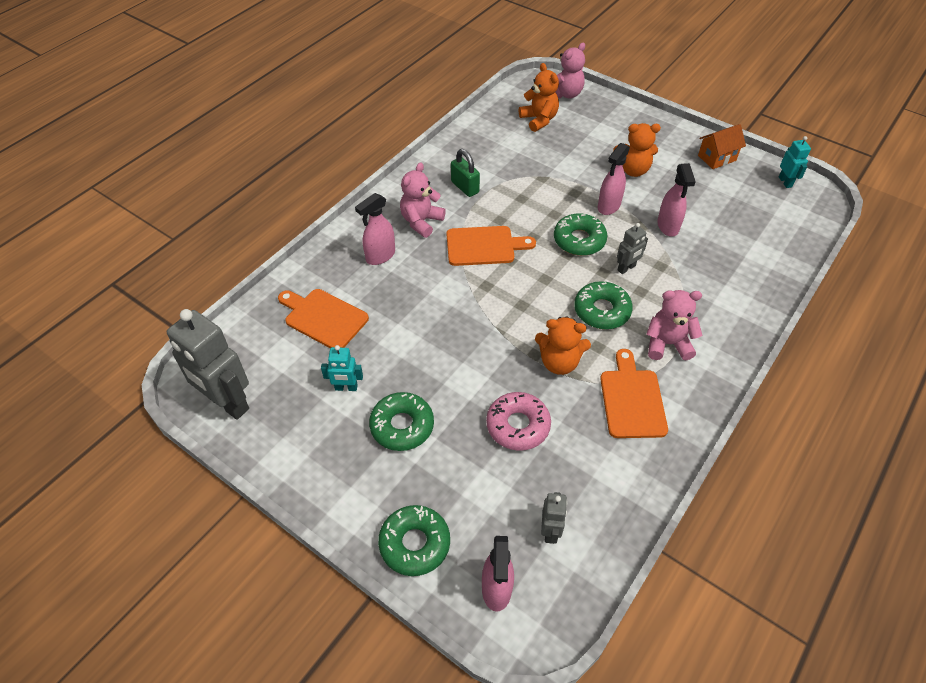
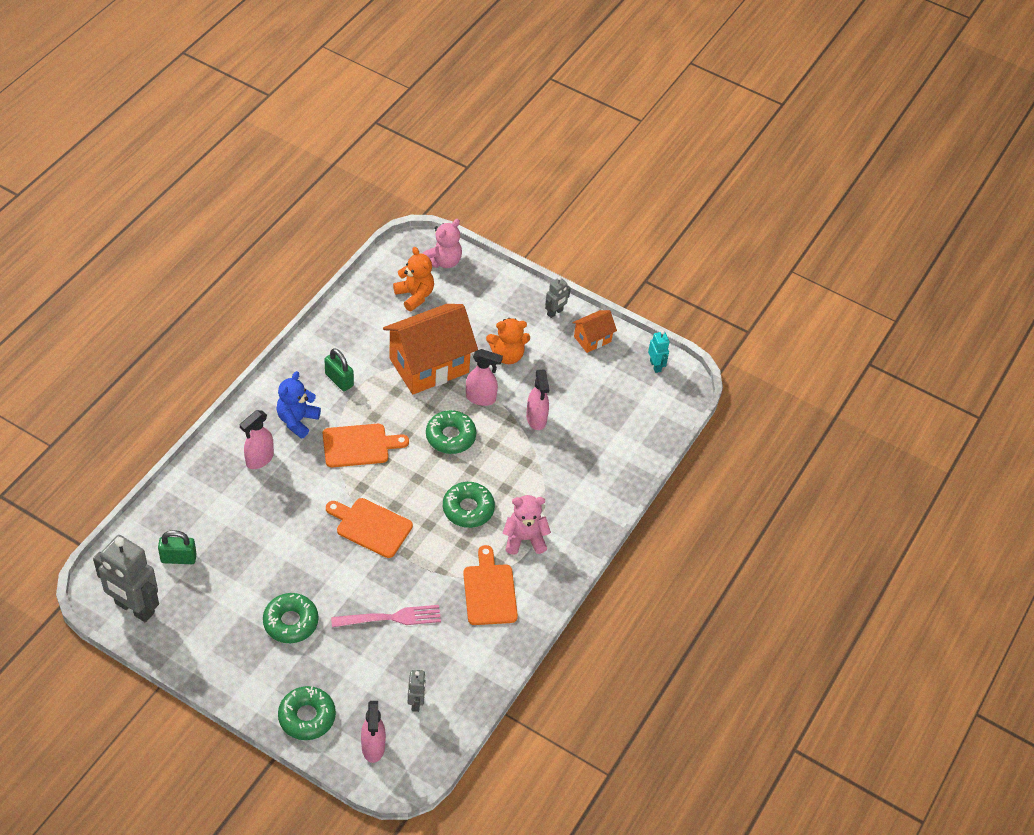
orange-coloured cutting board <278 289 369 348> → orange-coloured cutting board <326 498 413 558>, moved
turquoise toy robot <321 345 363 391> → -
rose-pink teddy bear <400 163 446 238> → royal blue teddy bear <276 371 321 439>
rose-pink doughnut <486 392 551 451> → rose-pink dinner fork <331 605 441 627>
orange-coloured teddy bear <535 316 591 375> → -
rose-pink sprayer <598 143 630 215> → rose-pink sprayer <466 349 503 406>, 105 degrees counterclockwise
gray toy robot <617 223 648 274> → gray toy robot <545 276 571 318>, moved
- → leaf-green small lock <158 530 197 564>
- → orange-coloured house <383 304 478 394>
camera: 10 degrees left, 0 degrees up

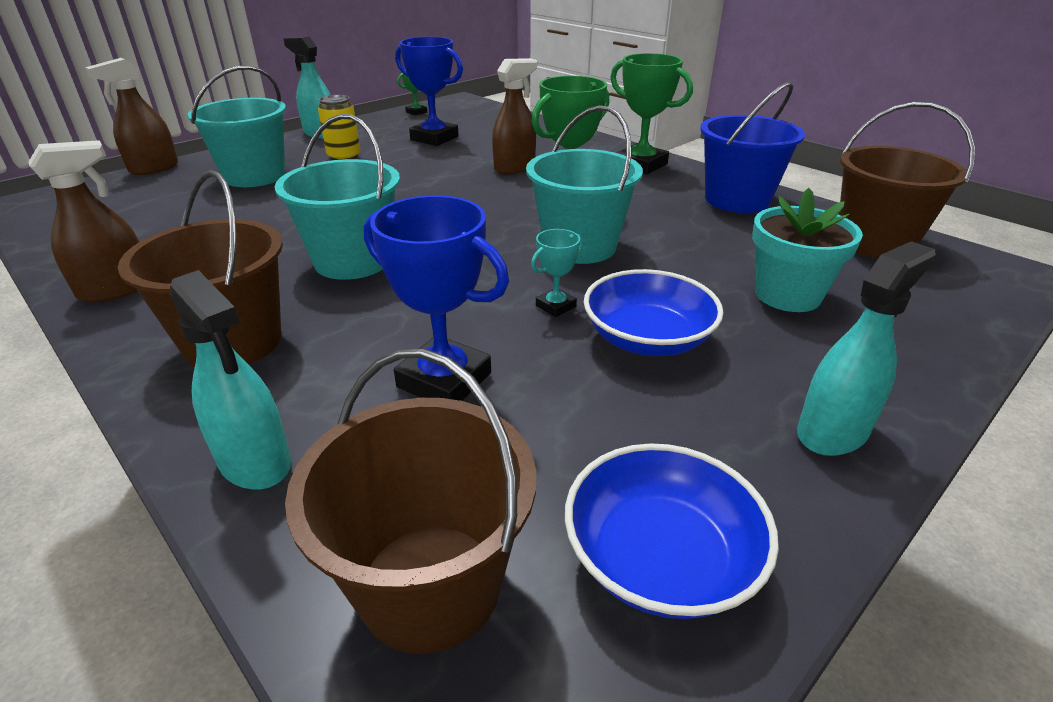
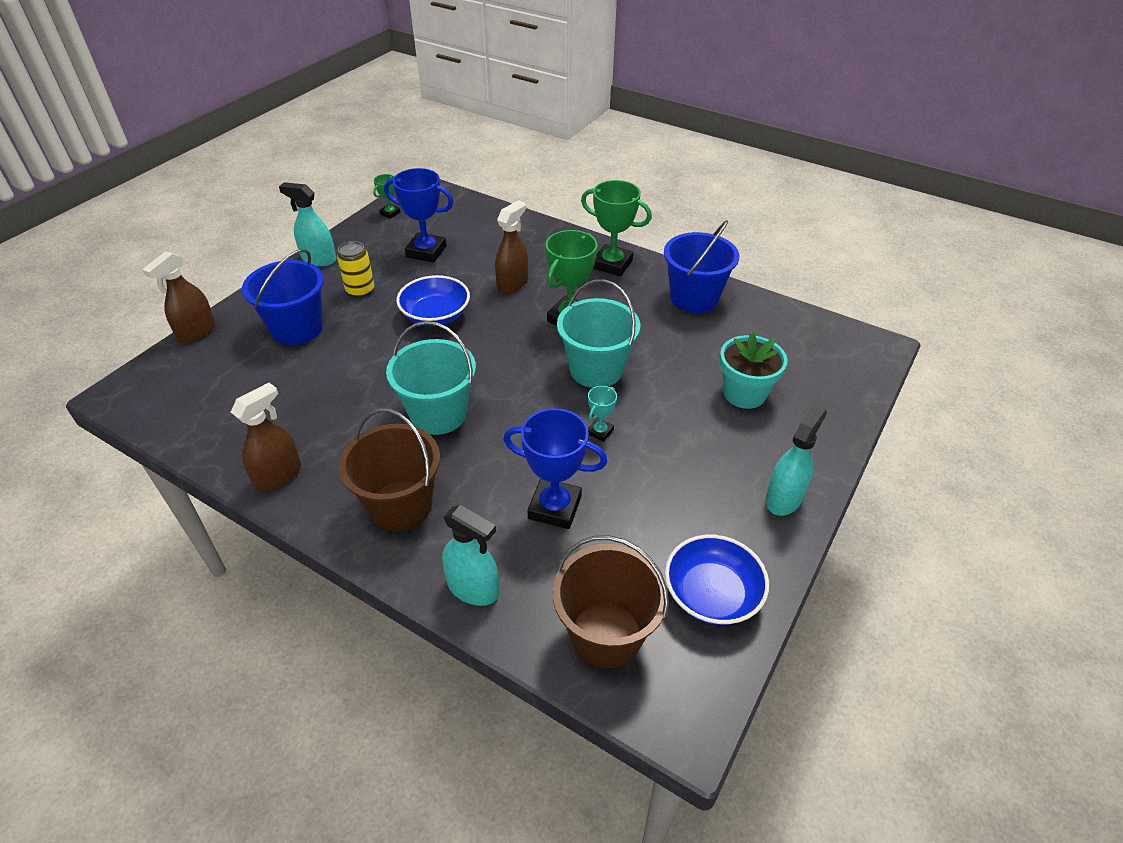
turquoise bucket <188 65 286 187> → royal blue bucket <242 249 324 345>
royal blue deep dish <584 269 723 356> → royal blue deep dish <396 275 470 326>, moved
russet bucket <839 102 975 258> → -
camera: 15 degrees left, 10 degrees up

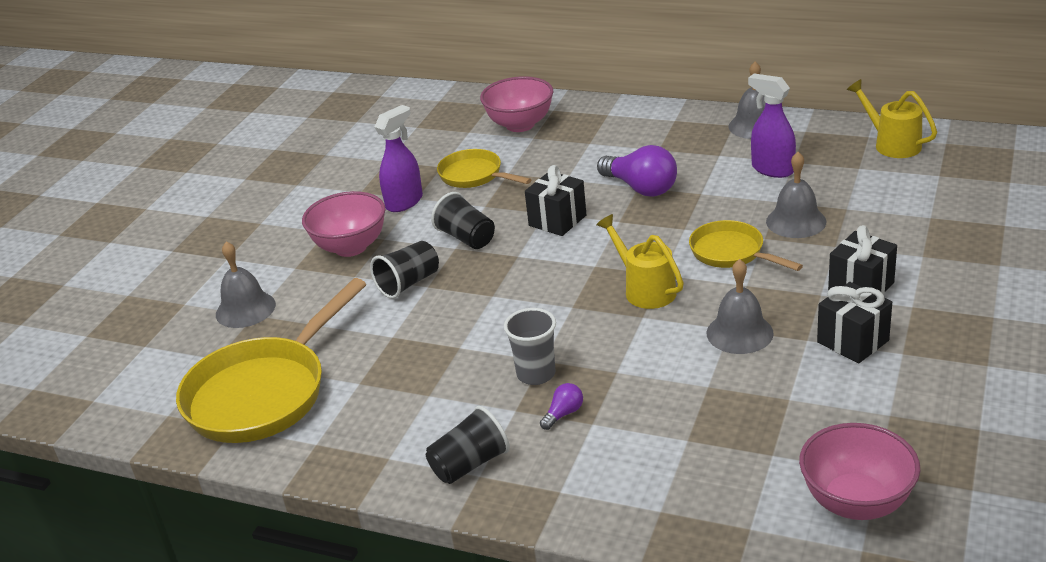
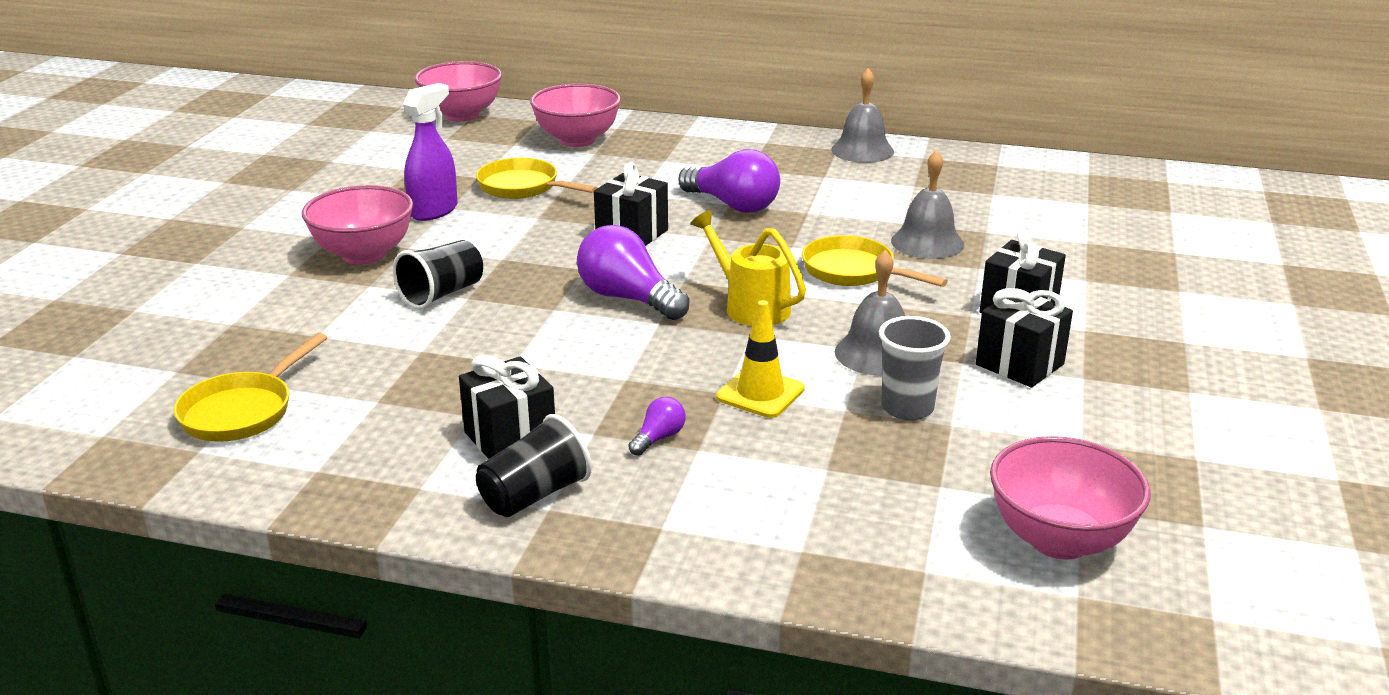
yellow pan <176 278 366 443> → yellow pan <174 333 327 442>, x0.56
gray hand bell <216 241 276 328> → -
black cup <431 192 495 249> → -
gray cup <504 308 556 385> → gray cup <879 316 951 420>, moved
royal purple sprayer <748 73 796 178> → -
yellow watering can <847 79 937 158> → -
- → rose-pink deep dish <415 61 502 122>
- → black present <459 355 555 459>
- → royal purple light bulb <577 225 690 320>
- → yellow road cone <716 300 805 418>
camera: 10 degrees left, 5 degrees down

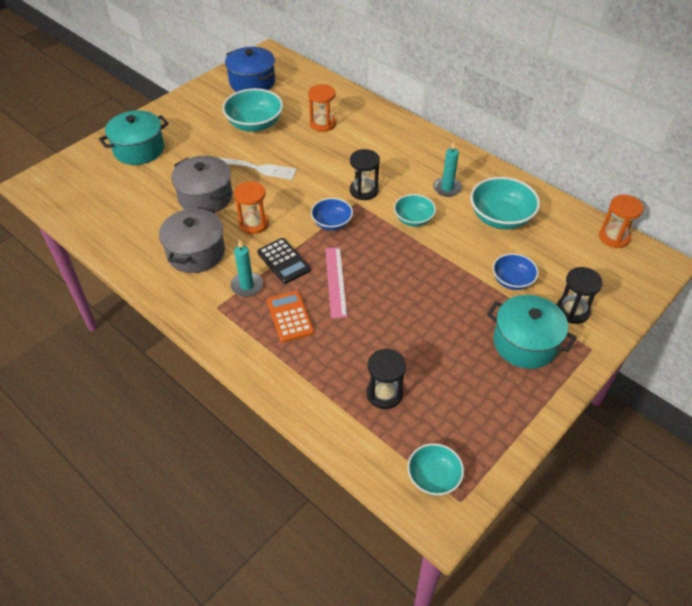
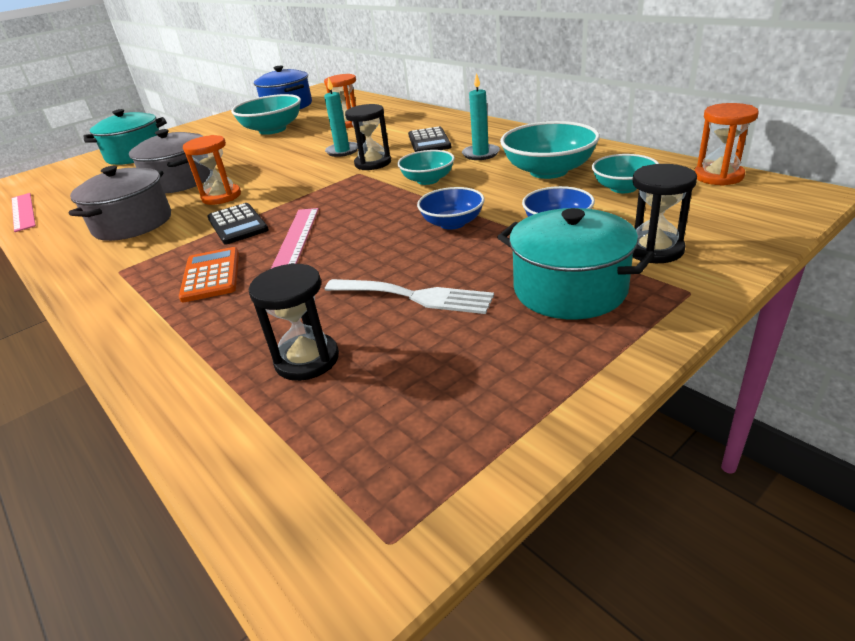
white dinner fork <217 157 297 180> → white dinner fork <325 279 494 314>, moved
turquoise candle <230 239 263 297> → turquoise candle <324 77 358 157>, moved
royal blue deep dish <311 198 353 230> → royal blue deep dish <417 187 485 230>, moved
turquoise deep dish <407 443 464 496> → turquoise deep dish <592 154 659 193>, moved
- → rose-pink ruler <12 193 36 232>
- → black adding machine <408 126 451 152>
camera: 10 degrees right, 15 degrees down

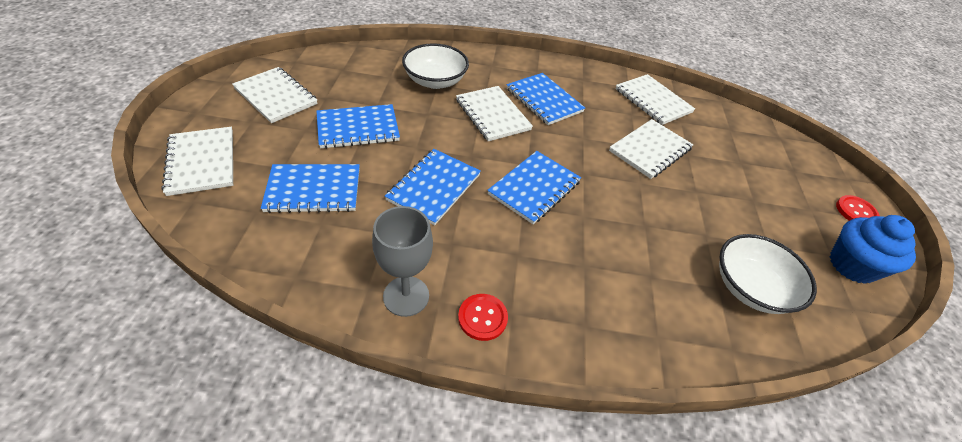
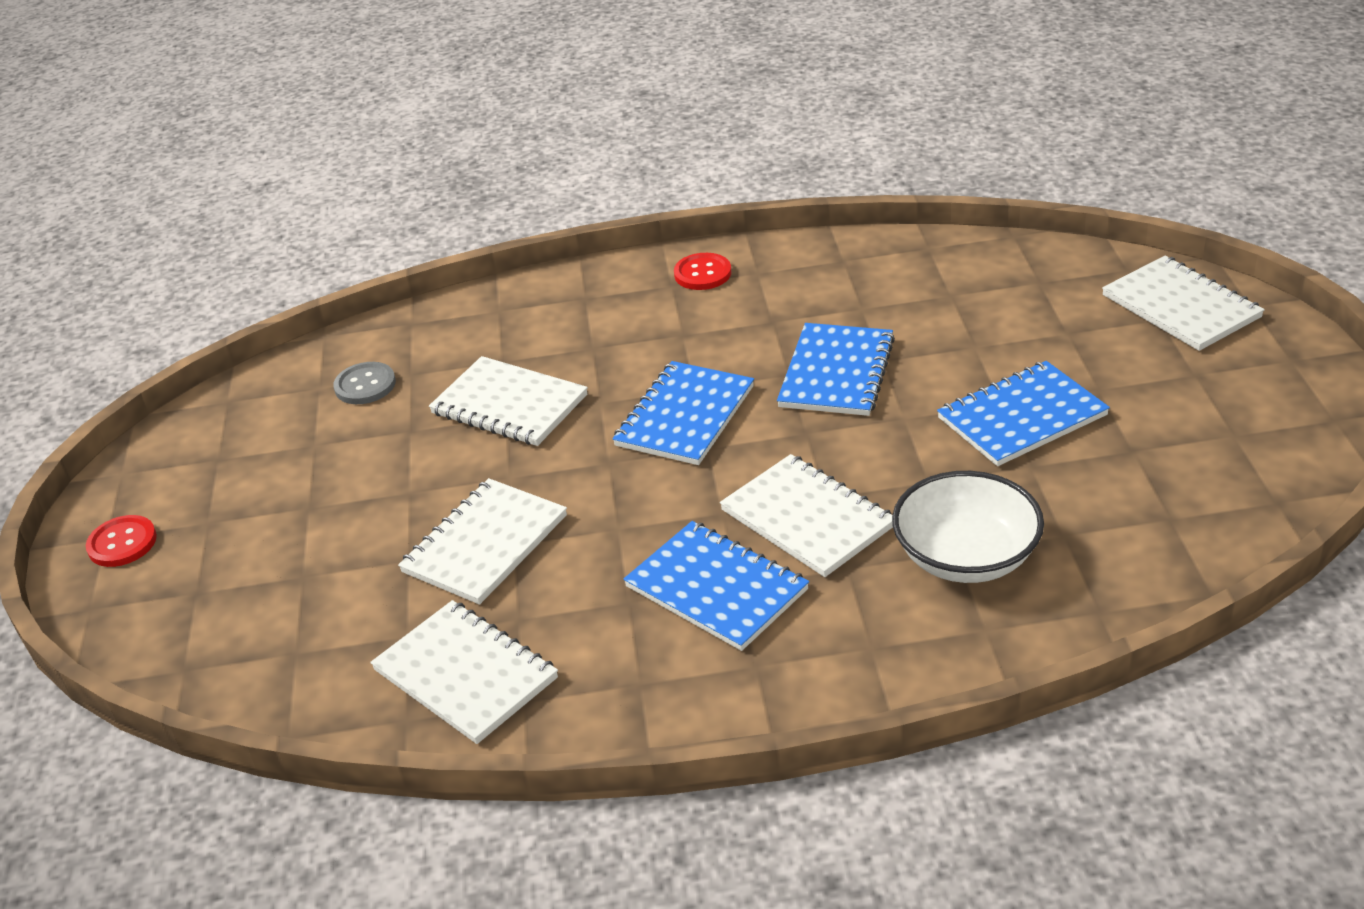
white exercise book <232 67 318 123> → white exercise book <429 356 588 446>, moved
royal blue exercise book <261 164 360 213> → -
gray chalice <372 206 433 317> → -
white deep dish <719 234 817 314> → gray shirt button <333 362 396 404>
royal blue fairy cake <830 215 916 284> → -
camera: 175 degrees right, 10 degrees down

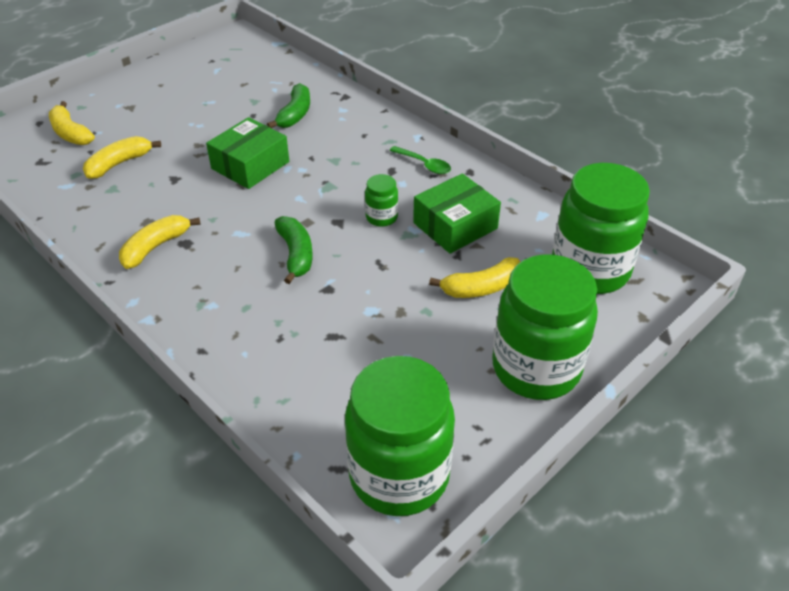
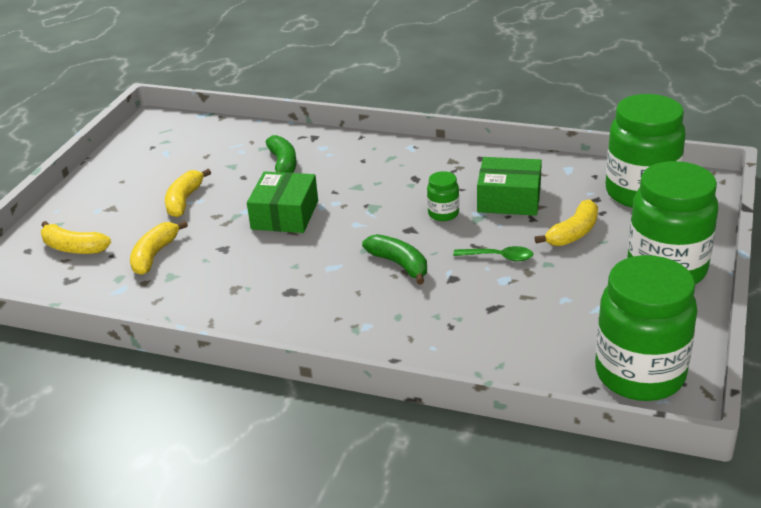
yellow banana <119 215 201 269> → yellow banana <165 169 211 217>, moved
leaf-green spoon <389 146 451 174> → leaf-green spoon <453 246 534 261>, moved
leaf-green parcel <413 173 501 254> → leaf-green parcel <477 157 542 216>, 75 degrees clockwise
camera: 25 degrees left, 10 degrees down

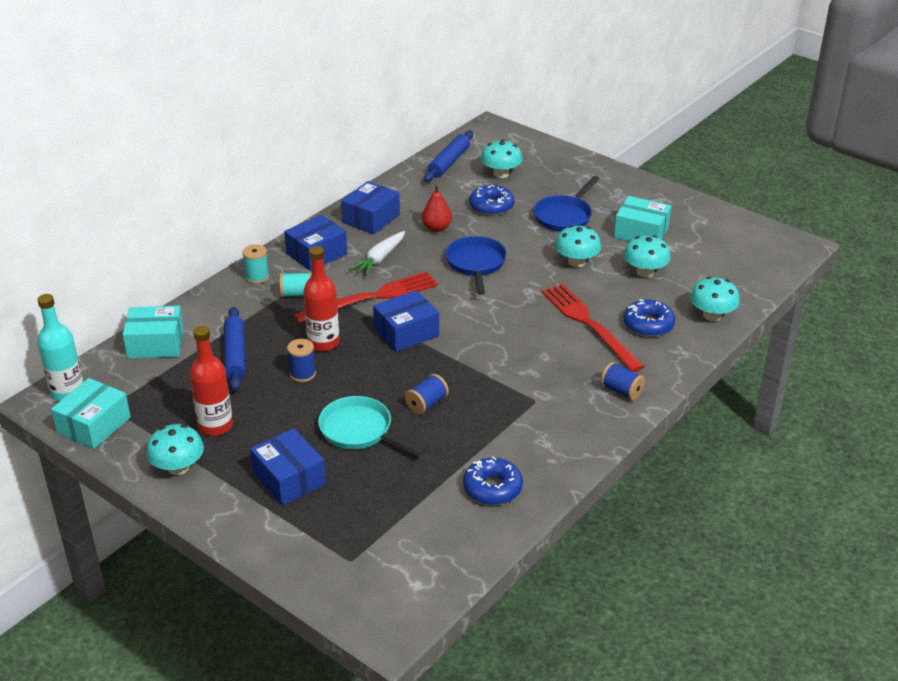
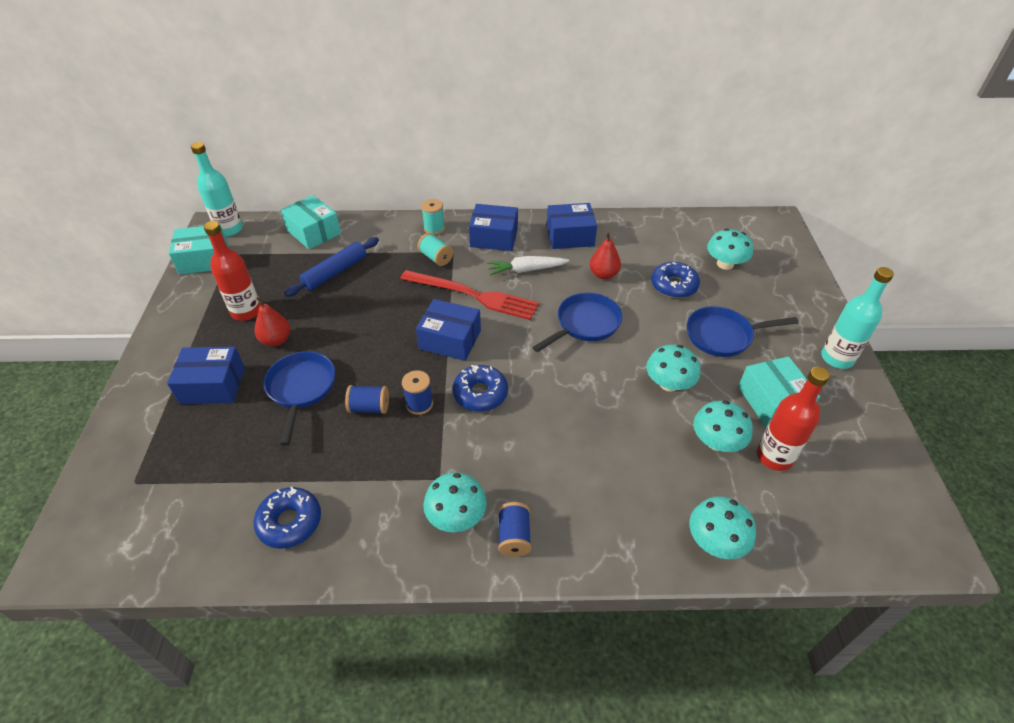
turquoise fungus <146 424 204 475> → turquoise fungus <423 472 487 532>, moved
royal blue parcel <250 428 326 506> → royal blue parcel <167 347 245 404>, 75 degrees clockwise
royal blue spool <287 339 316 382> → royal blue spool <402 370 433 415>, moved
red flask <303 246 340 351> → red flask <757 367 830 471>, moved
turquoise pan <318 396 426 455> → royal blue pan <263 351 335 446>
royal blue dough roller <424 131 473 182> → -
red dinner fork <541 284 645 372> → -
royal blue doughnut <623 299 675 337> → royal blue doughnut <453 365 508 411>, moved
- → red pear <255 296 290 346>
- → turquoise flask <821 267 894 369>
camera: 50 degrees right, 10 degrees up

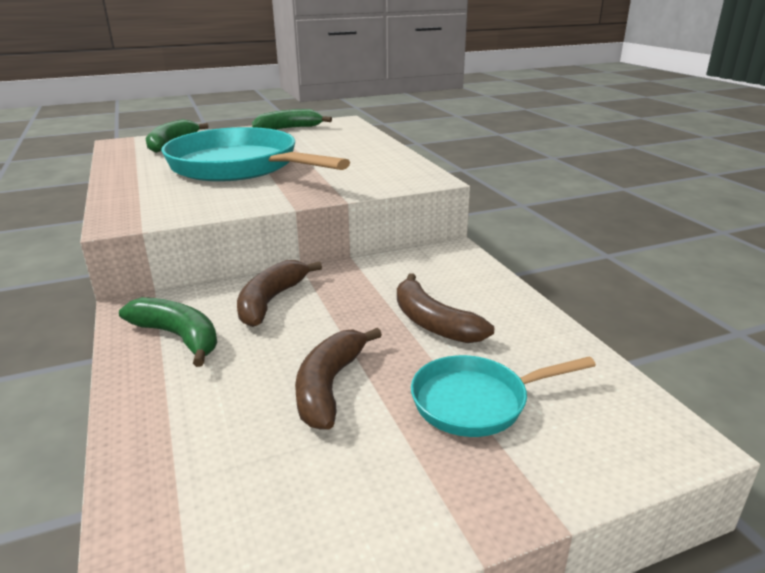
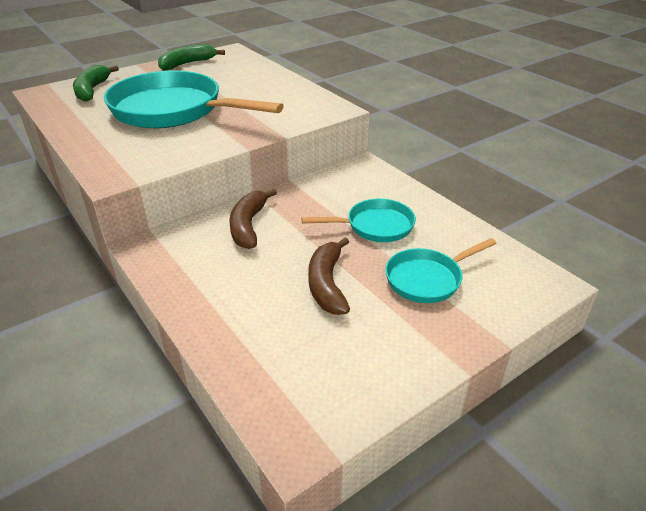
leaf-green banana <119 297 217 367> → -
russet banana <397 273 494 343> → turquoise pan <302 198 416 242>
camera: 15 degrees left, 10 degrees up

